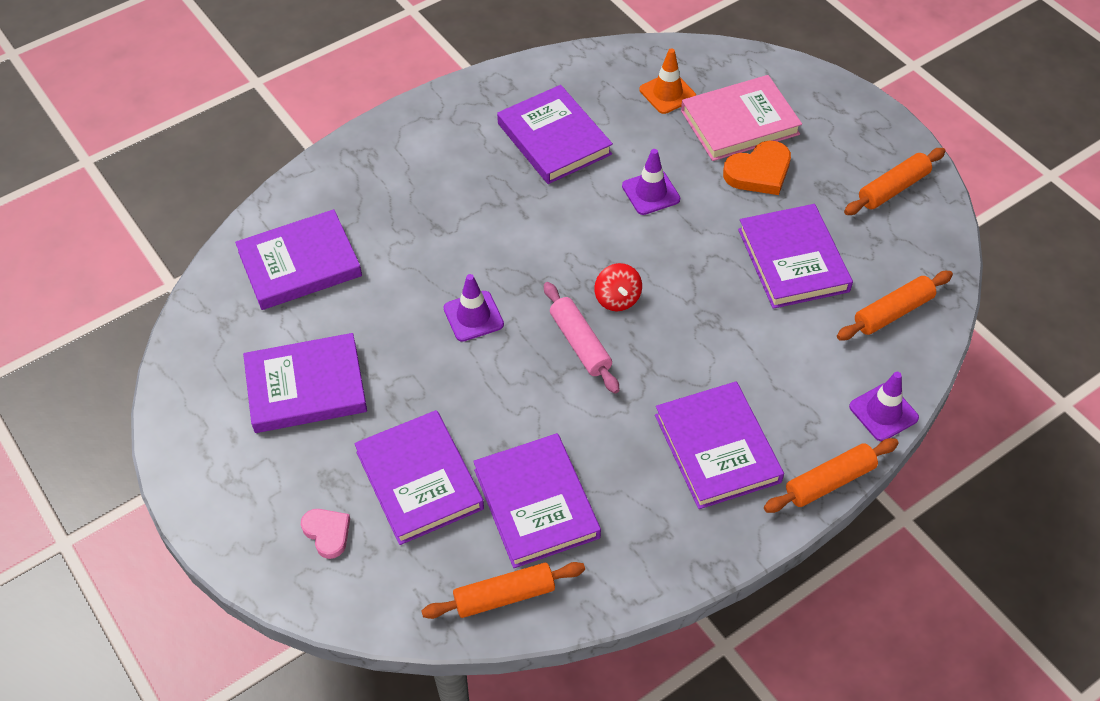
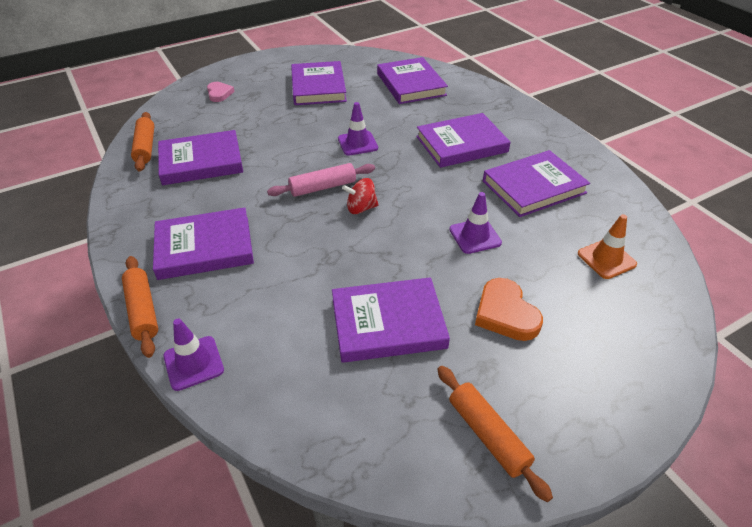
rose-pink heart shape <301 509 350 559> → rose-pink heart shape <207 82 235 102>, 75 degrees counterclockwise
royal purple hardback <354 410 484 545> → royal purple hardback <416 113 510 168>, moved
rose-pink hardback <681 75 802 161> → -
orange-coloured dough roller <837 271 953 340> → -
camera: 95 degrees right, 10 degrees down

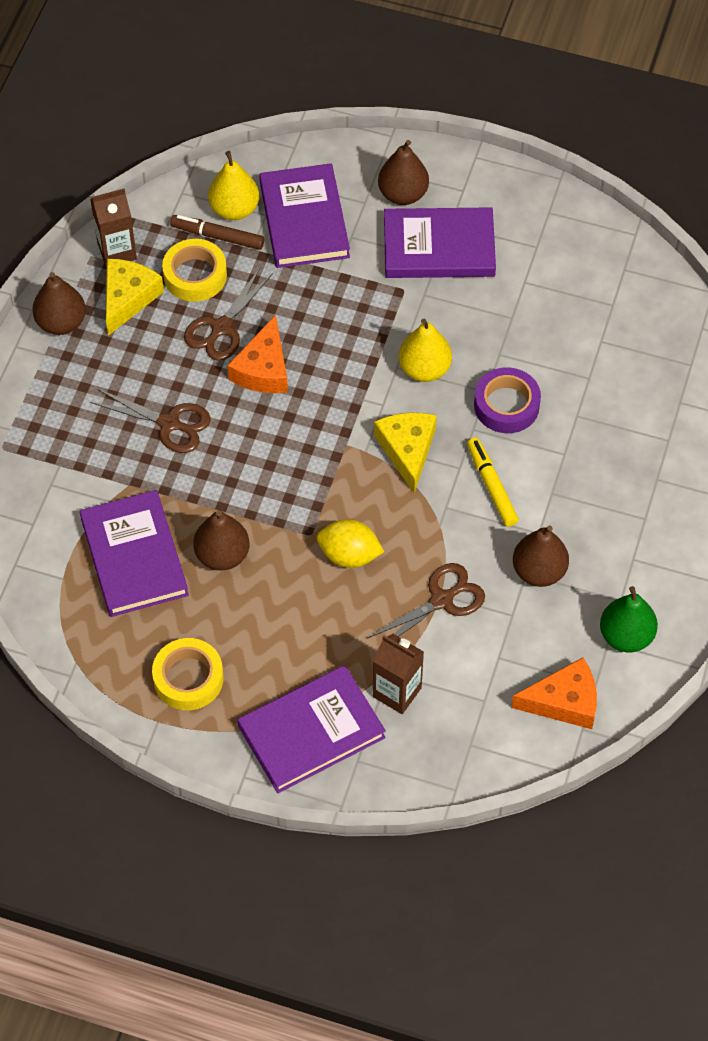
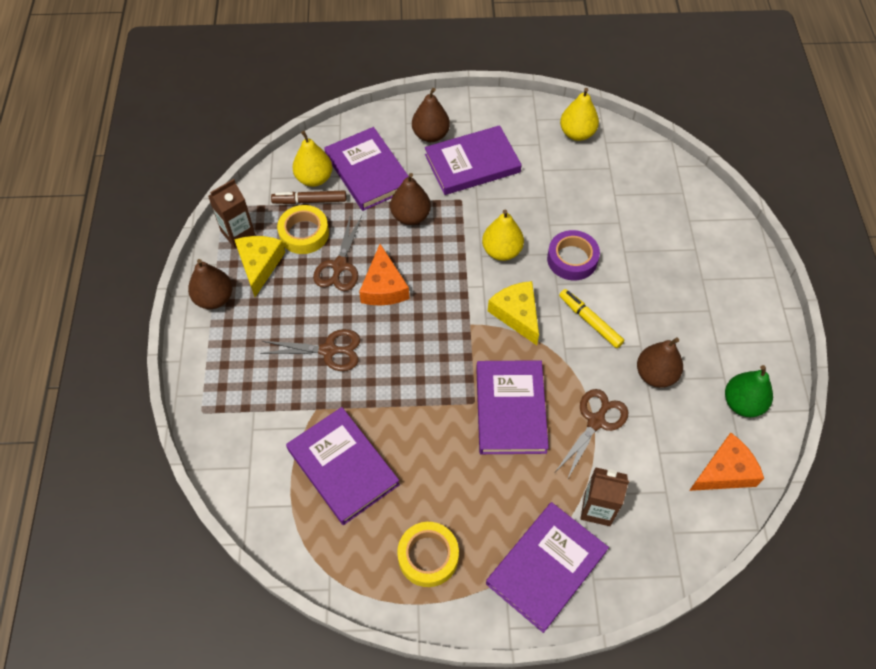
russet pear <193 510 250 571> → russet pear <390 173 431 225>, moved
yellow toy lemon <317 519 384 568> → royal purple hardback <476 360 549 454>
- → yellow pear <560 88 599 141>
camera: 20 degrees left, 0 degrees up

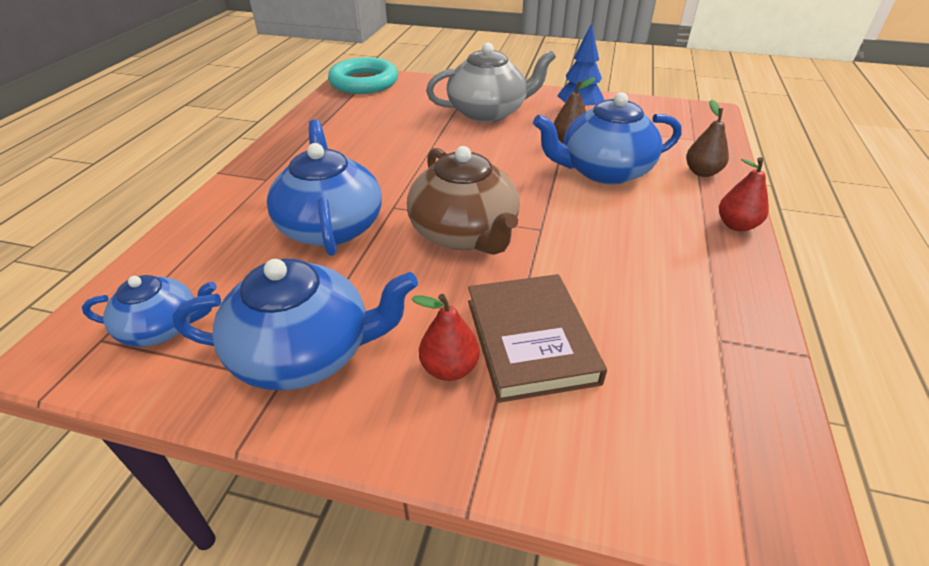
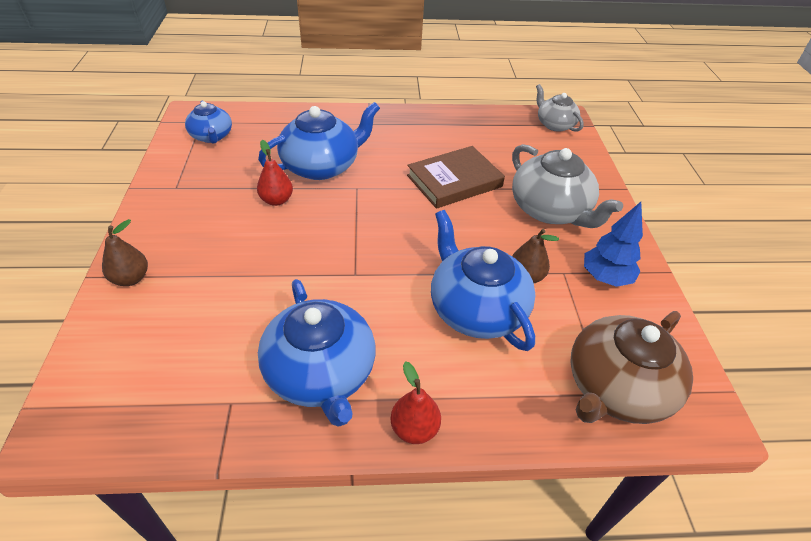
royal blue teapot <173 258 418 390> → royal blue teapot <258 279 375 427>, moved
turquoise torus <328 57 398 94> → gray teapot <536 84 584 132>
russet teapot <407 146 520 255> → russet teapot <570 311 693 424>, moved
red pear <412 294 480 381> → red pear <257 140 293 206>, moved
russet hardback <468 274 607 403> → russet hardback <407 146 505 209>, moved
russet pear <686 99 729 177> → russet pear <102 219 148 286>, moved
camera: 70 degrees right, 5 degrees up

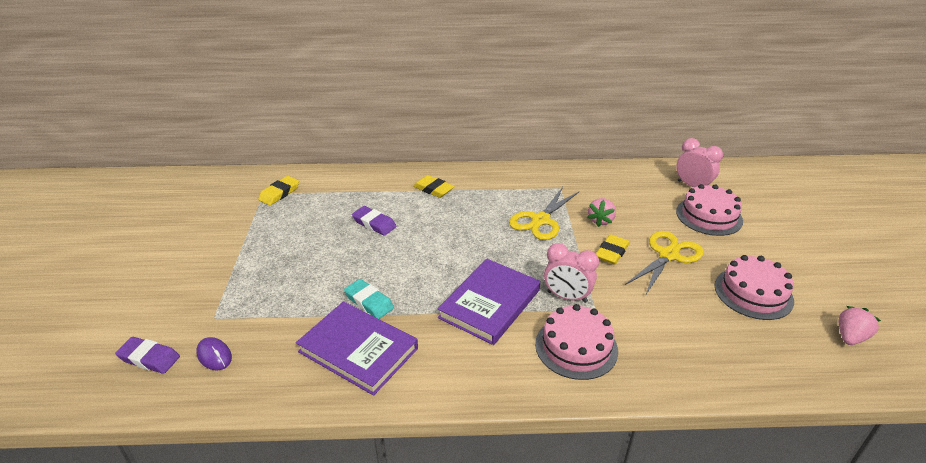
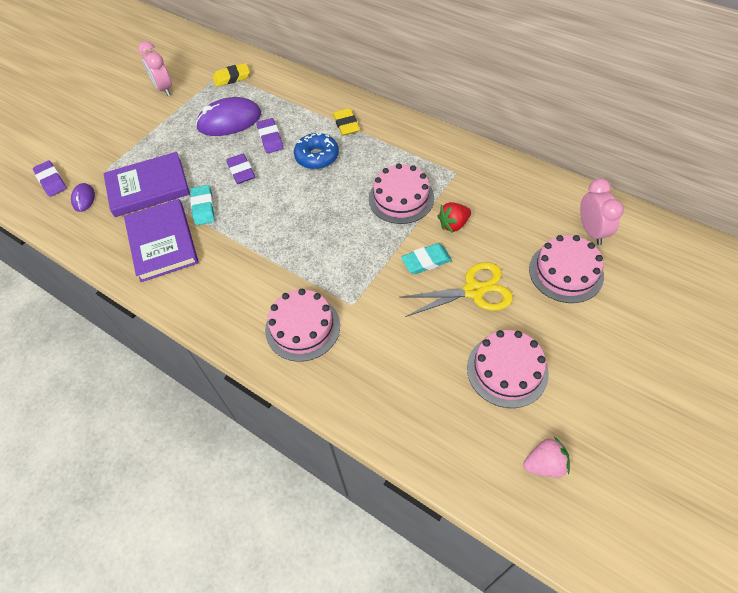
royal purple hardback <437 259 540 345> → royal purple hardback <103 152 190 217>, moved
yellow shears <509 187 580 240> → rose-pink cake <369 164 434 224>
rose-pink bedside clock <544 243 599 303> → rose-pink bedside clock <138 41 172 96>, moved
rose-pink berry <587 198 616 227> → red berry <437 202 471 233>
yellow pencil eraser <596 234 630 265> → turquoise pencil eraser <401 243 452 274>
- → royal purple computer mouse <196 97 261 136>
- → royal purple pencil eraser <226 154 255 184>
- → royal blue doughnut <294 132 339 169>
camera: 40 degrees right, 20 degrees up

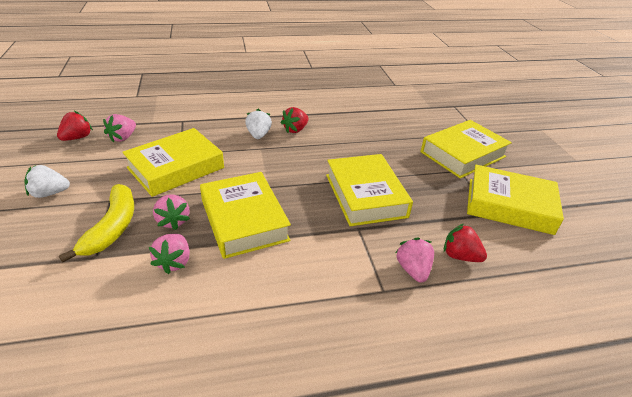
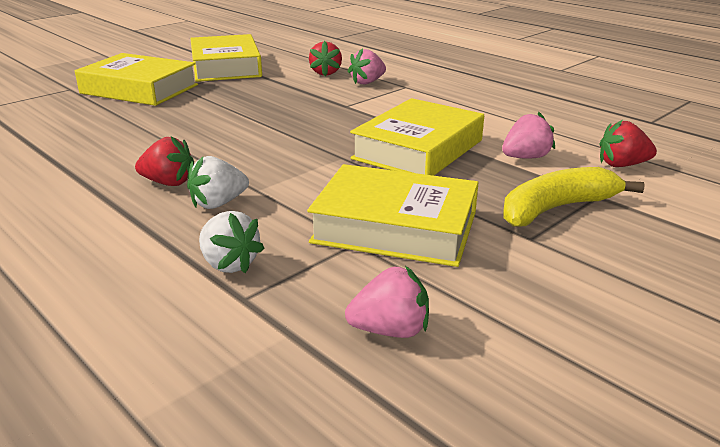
white berry <24 165 70 198> → white berry <199 211 265 273>, moved
red berry <57 111 93 141> → red berry <599 120 657 167>, moved
rose-pink berry <153 194 190 230> → -
yellow hardback <326 154 413 226> → -
camera: 120 degrees left, 10 degrees down

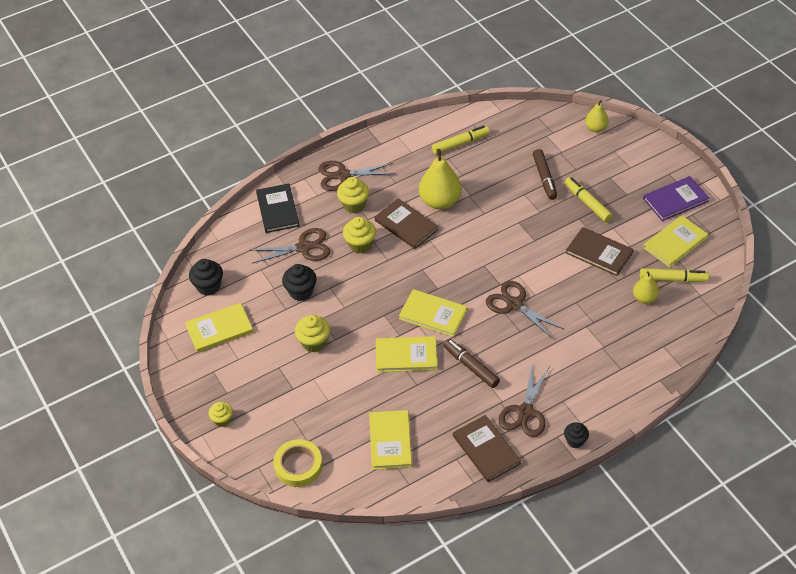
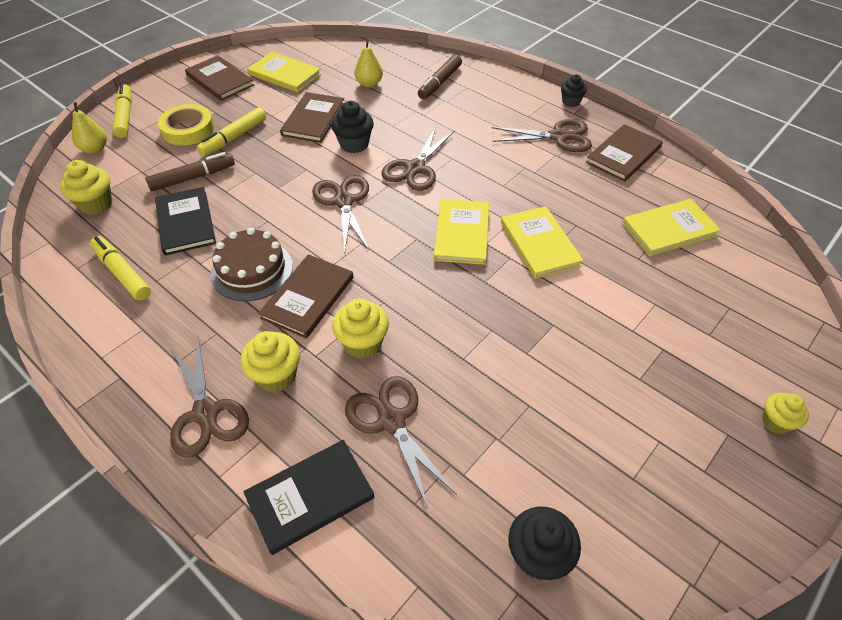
yellow hardback <185 303 253 352> → -
yellow tape <273 439 323 487> → yellow tape <158 104 214 146>, moved
black fairy cake <282 264 317 301> → black fairy cake <331 101 374 153>, moved
yellow fairy cake <295 315 330 352> → yellow fairy cake <60 160 112 215>, moved
yellow pear <419 149 462 210> → russet cake <210 228 293 301>
russet marker <444 339 500 388> → russet marker <418 54 462 99>, moved
yellow marker <640 268 709 282> → yellow marker <113 83 132 138>, moved
royal purple hardback <643 176 709 221> → russet hardback <185 55 254 101>
- → black hardback <155 187 216 256>
- → russet shears <312 175 369 252>
camera: 110 degrees left, 0 degrees up

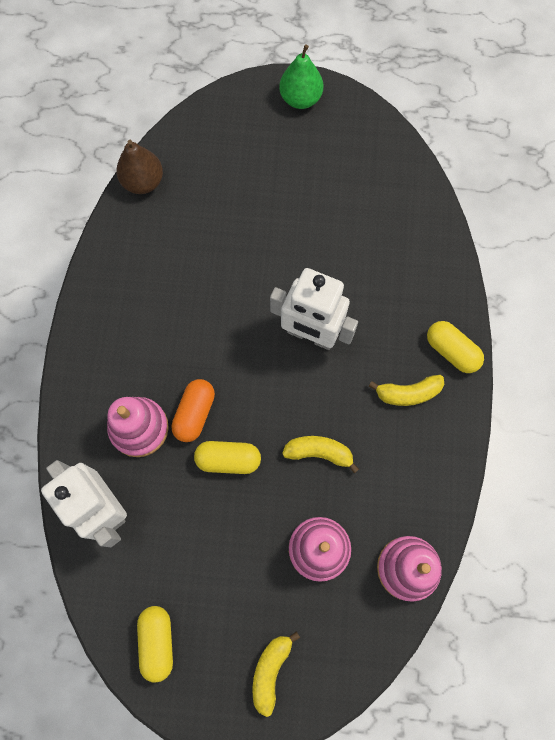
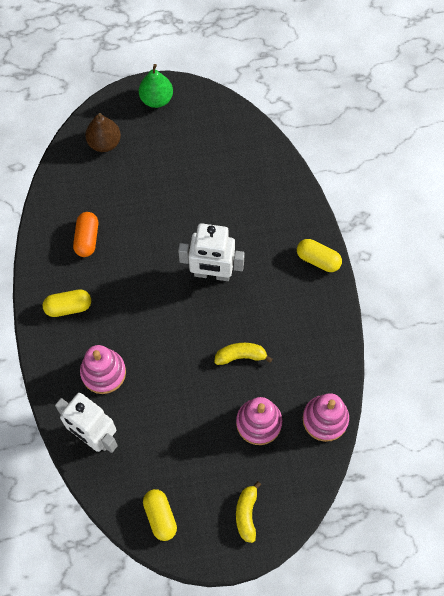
russet pear <116 140 163 194> → russet pear <85 113 121 152>, moved
orange-coloured pill <171 379 215 442> → orange-coloured pill <73 212 98 257>, moved
yellow pill <194 441 261 474> → yellow pill <43 289 91 317>, moved
yellow banana <368 375 444 406> → -
camera: 15 degrees left, 5 degrees down

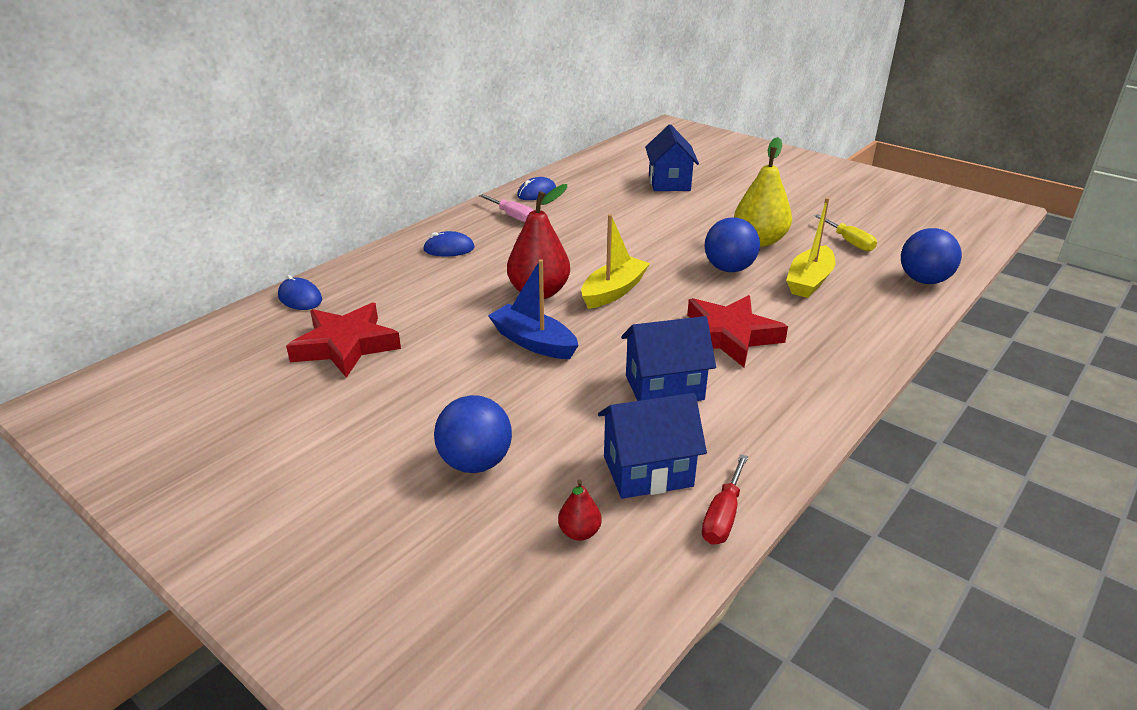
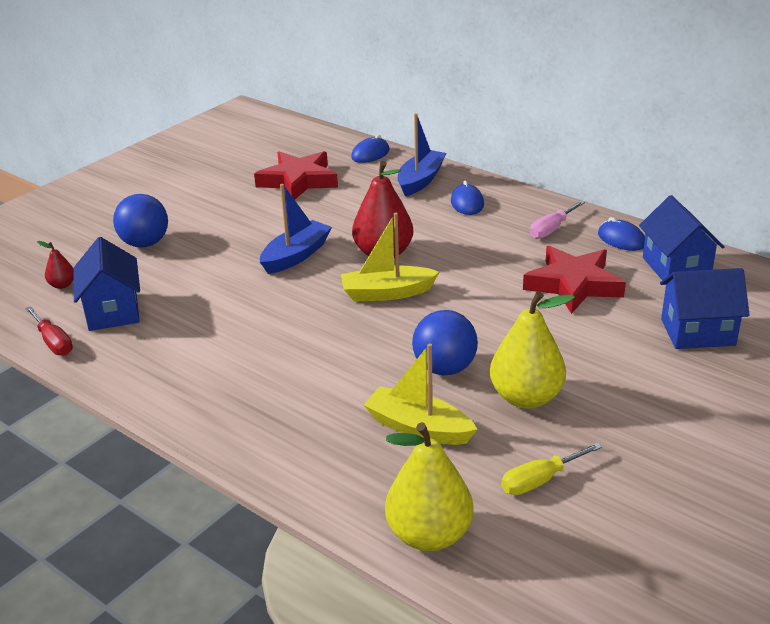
yellow sailboat <581 214 650 309> → yellow sailboat <341 213 439 302>, 135 degrees clockwise
royal blue house <621 316 716 401> → royal blue house <639 195 724 280>, moved
red star shape <687 295 788 367> → red star shape <523 246 626 314>, moved
red screwdriver <702 454 748 545> → red screwdriver <25 306 73 356>, 150 degrees counterclockwise
royal blue sphere <901 228 962 284> → yellow pear <385 422 474 551>
- → royal blue sailboat <398 113 446 196>
camera: 90 degrees right, 0 degrees up

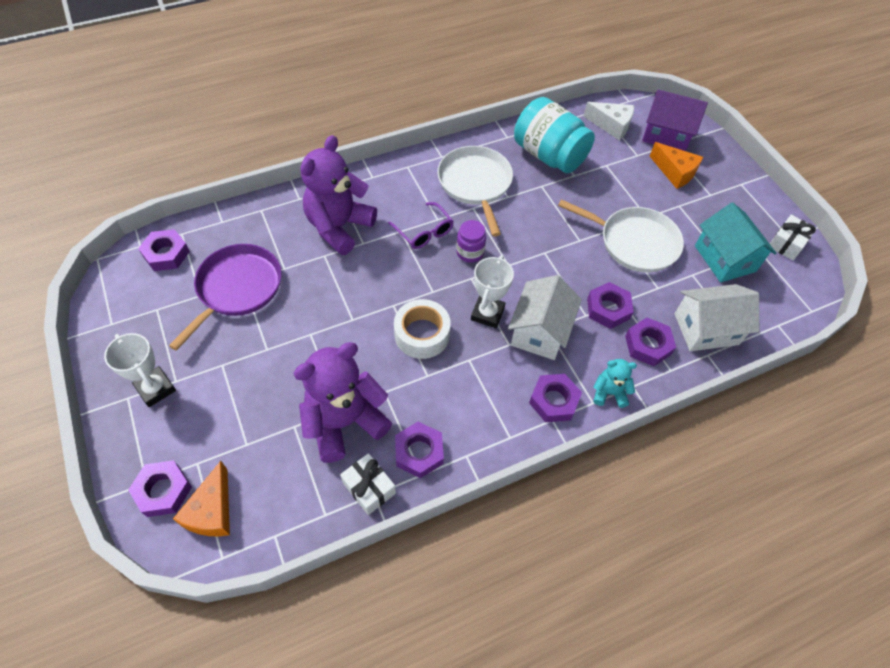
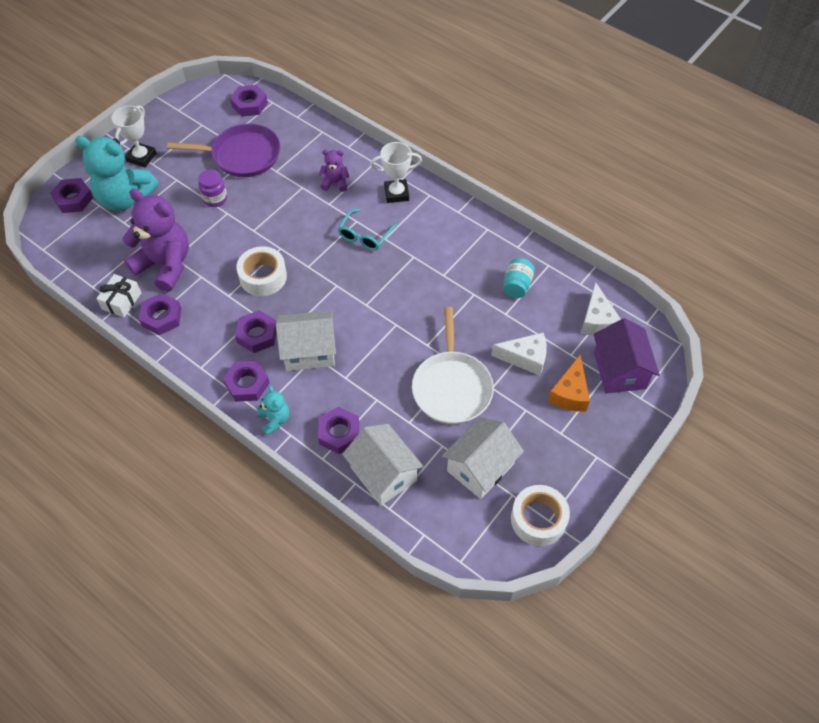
orange-coloured cheese wedge <173 461 230 536> → -
royal purple teddy bear <301 135 377 255> → royal purple teddy bear <318 149 349 192>, x0.48
royal purple glasses <388 202 454 249> → turquoise glasses <338 209 397 251>
white pan <437 146 513 237> → -
royal purple jar <456 220 486 263> → royal purple jar <198 170 227 207>, moved
white trophy <471 255 514 328> → white trophy <370 142 422 203>, moved
turquoise jar <514 97 595 173> → turquoise jar <503 258 535 298>, x0.49
royal purple nut <587 282 634 329> → royal purple nut <235 310 276 353>, moved
turquoise house <695 202 777 282> → white house <442 417 524 499>
white present <770 215 817 260> → white tape <511 485 570 546>
- → turquoise teddy bear <75 136 159 211>
- → white cheese wedge <491 333 547 376>
camera: 65 degrees right, 0 degrees up

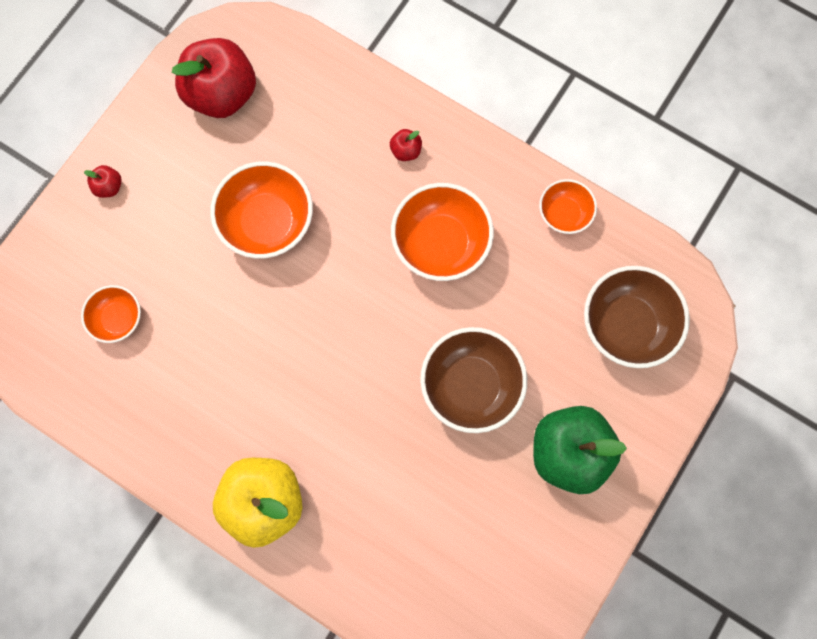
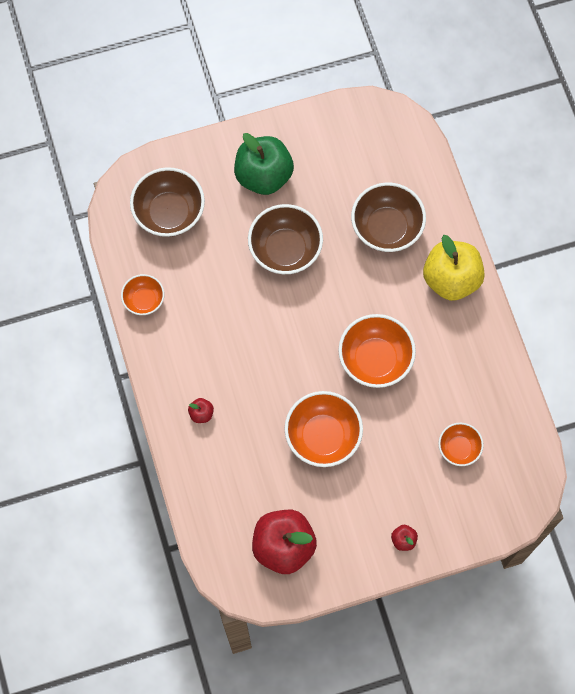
orange-coloured deep dish <391 183 494 281> → orange-coloured deep dish <338 314 416 388>, moved
- → russet deep dish <351 183 426 252>
camera: 140 degrees left, 5 degrees down

